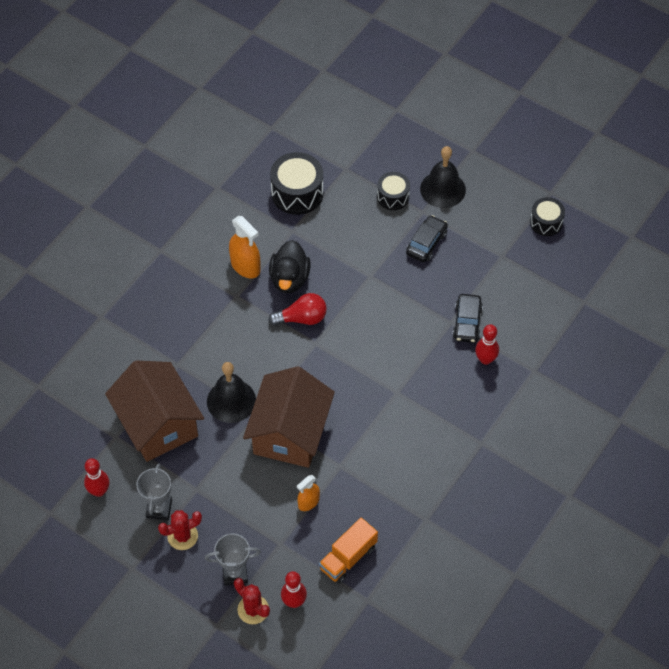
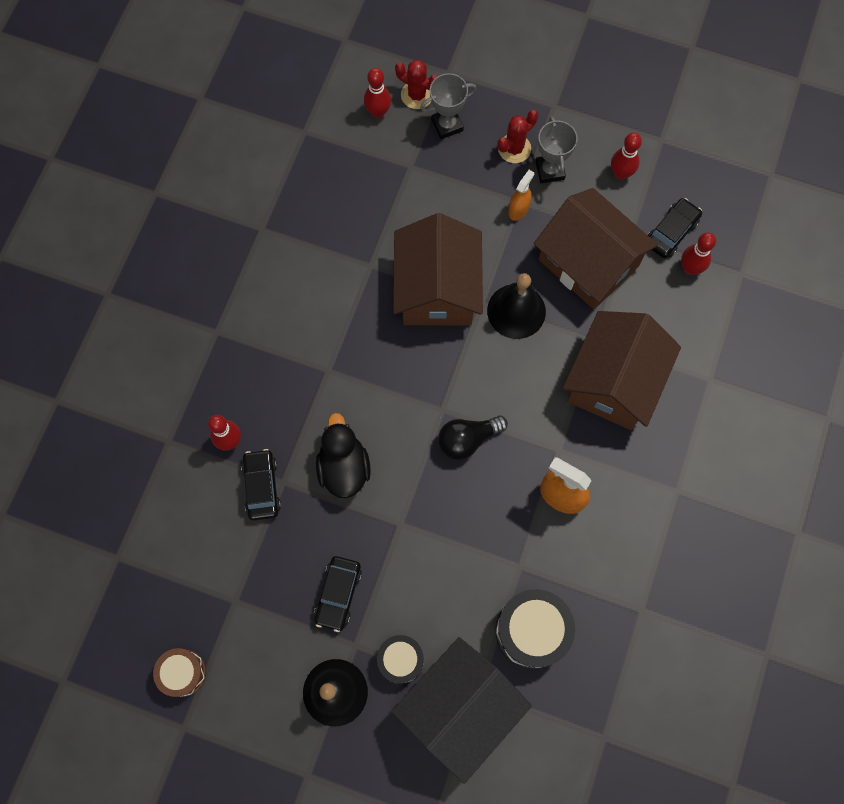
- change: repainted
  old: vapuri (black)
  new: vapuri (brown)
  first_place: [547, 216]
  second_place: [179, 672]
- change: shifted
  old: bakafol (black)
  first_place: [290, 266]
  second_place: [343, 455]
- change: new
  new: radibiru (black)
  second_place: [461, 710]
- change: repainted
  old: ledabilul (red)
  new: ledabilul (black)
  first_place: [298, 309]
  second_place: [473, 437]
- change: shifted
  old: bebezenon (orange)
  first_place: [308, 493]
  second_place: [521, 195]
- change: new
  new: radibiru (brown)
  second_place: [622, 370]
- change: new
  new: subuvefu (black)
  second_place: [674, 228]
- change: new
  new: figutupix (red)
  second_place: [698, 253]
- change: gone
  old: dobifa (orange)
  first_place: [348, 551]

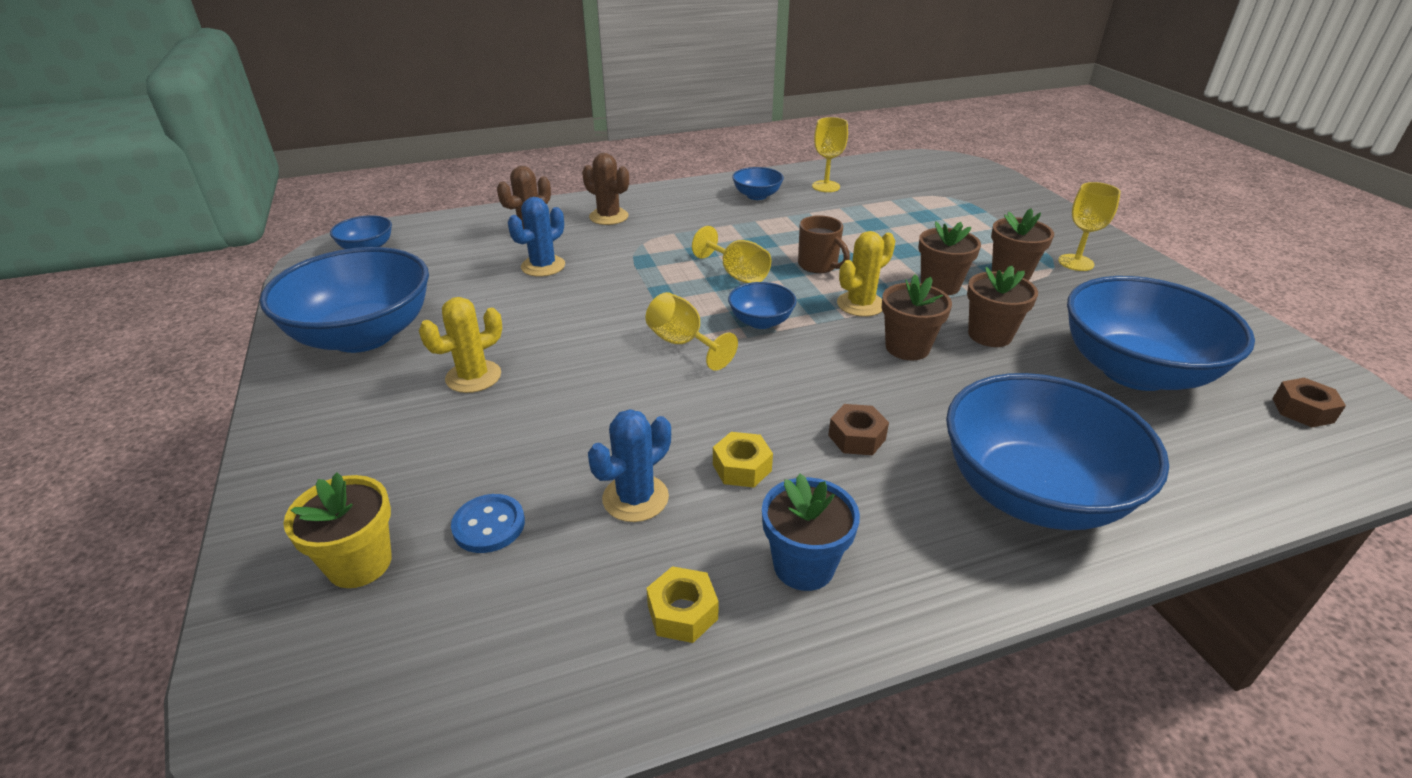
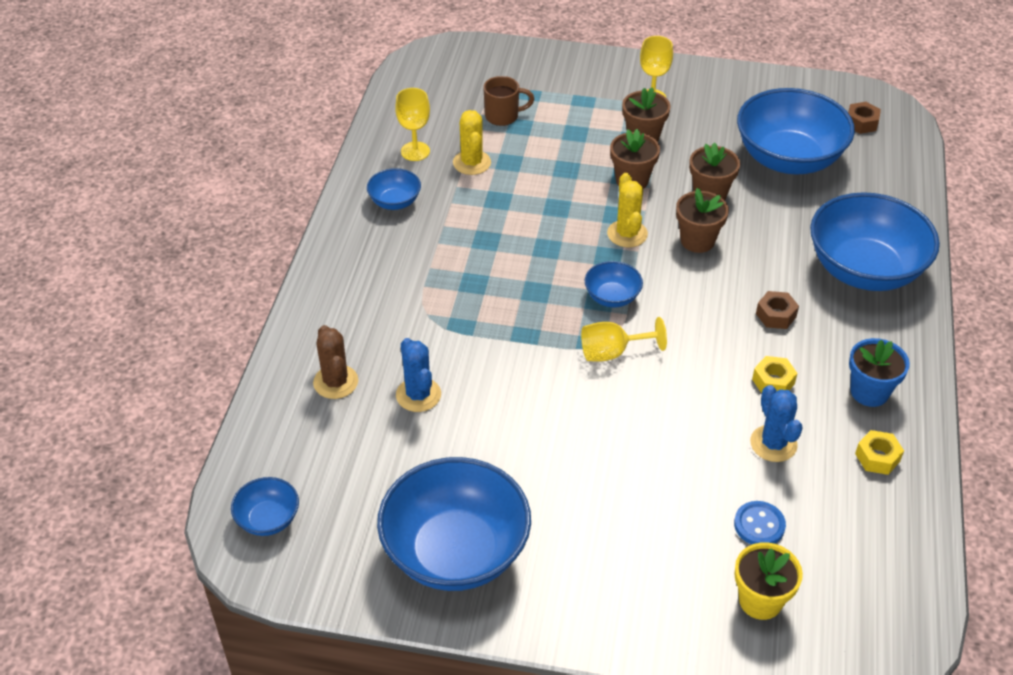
- change: shifted
  old: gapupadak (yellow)
  first_place: [460, 345]
  second_place: [472, 142]
- change: shifted
  old: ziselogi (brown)
  first_place: [824, 244]
  second_place: [508, 101]
- change: gone
  old: gapupadak (brown)
  first_place: [605, 189]
- change: gone
  old: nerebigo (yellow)
  first_place: [731, 254]

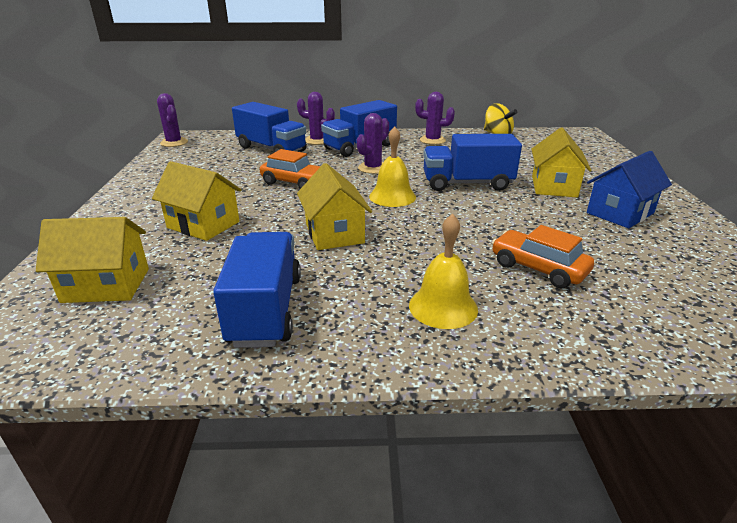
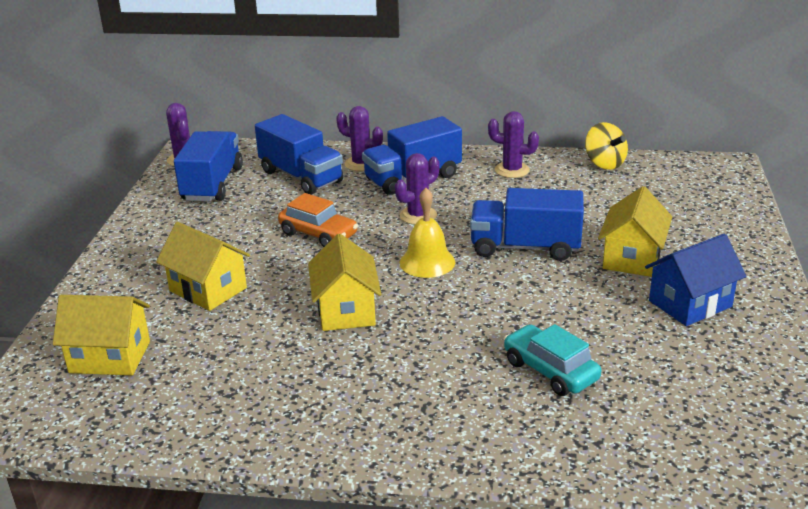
- change: shifted
  old: dobifa (blue)
  first_place: [257, 290]
  second_place: [208, 166]
- change: repainted
  old: subuvefu (orange)
  new: subuvefu (turquoise)
  first_place: [543, 256]
  second_place: [552, 360]
- change: gone
  old: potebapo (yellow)
  first_place: [443, 271]

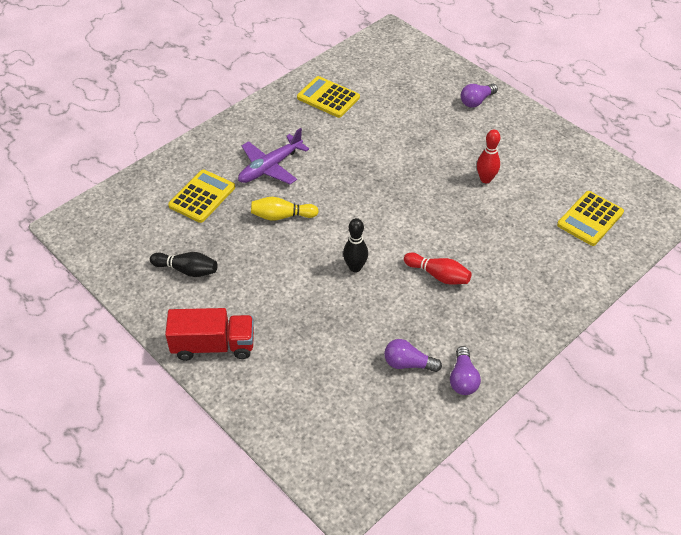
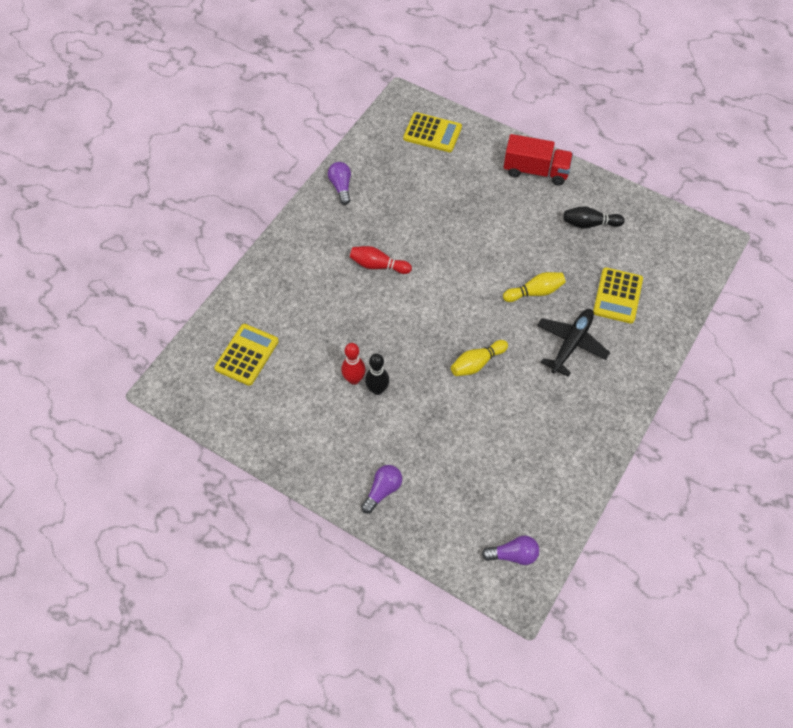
- change: shifted
  old: figutupix (black)
  first_place: [355, 245]
  second_place: [377, 374]
- change: shifted
  old: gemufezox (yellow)
  first_place: [328, 97]
  second_place: [432, 132]
- change: new
  new: figutupix (yellow)
  second_place: [479, 358]
- change: shifted
  old: ledabilul (purple)
  first_place: [413, 355]
  second_place: [510, 550]
- change: rotated
  old: dobifa (red)
  first_place: [209, 334]
  second_place: [538, 160]
  degrees: -150
- change: repainted
  old: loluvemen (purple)
  new: loluvemen (black)
  first_place: [273, 156]
  second_place: [573, 343]

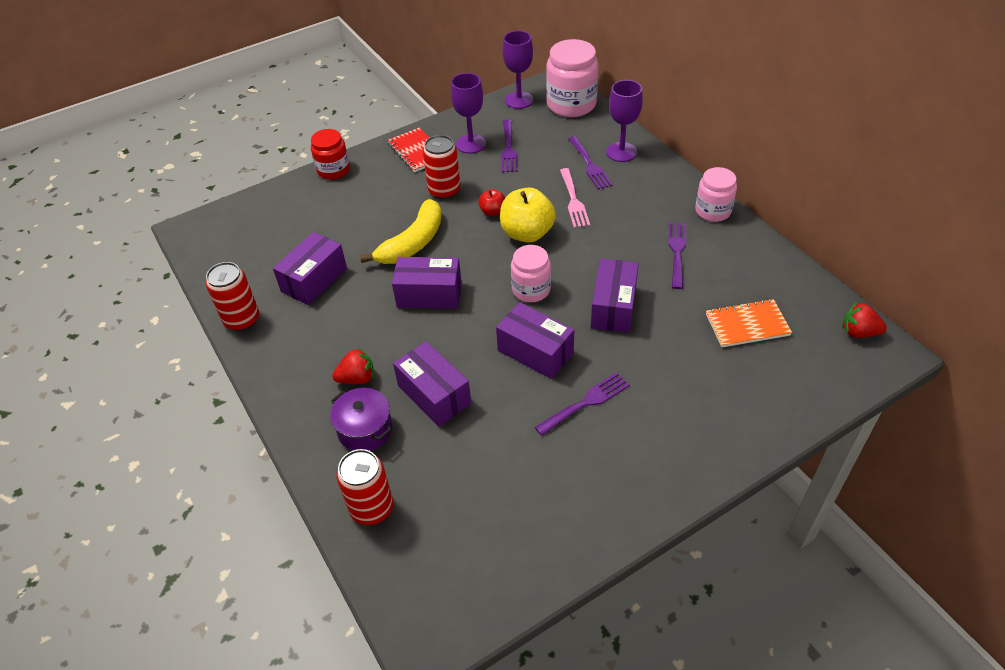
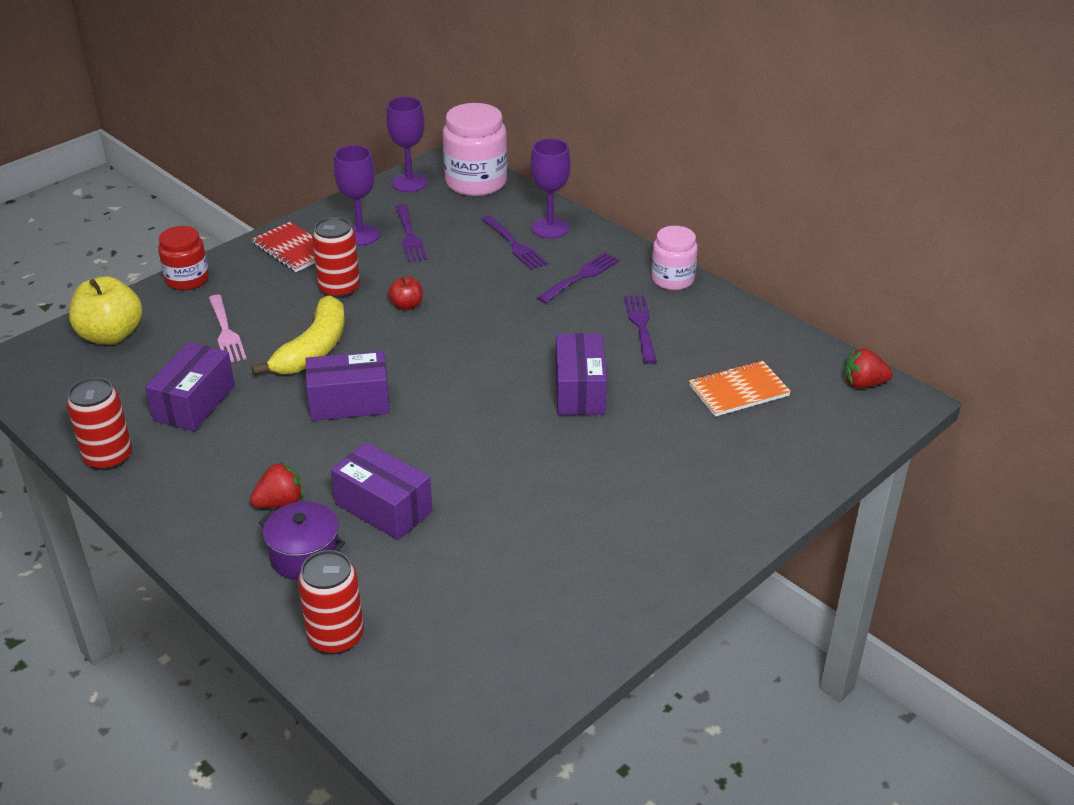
- change: shifted
  old: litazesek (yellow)
  first_place: [528, 215]
  second_place: [105, 310]
- change: shifted
  old: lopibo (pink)
  first_place: [575, 198]
  second_place: [228, 328]
- change: shifted
  old: lopibo (purple)
  first_place: [582, 404]
  second_place: [578, 277]
- change: gone
  old: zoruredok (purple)
  first_place: [535, 340]
- change: gone
  old: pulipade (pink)
  first_place: [531, 273]

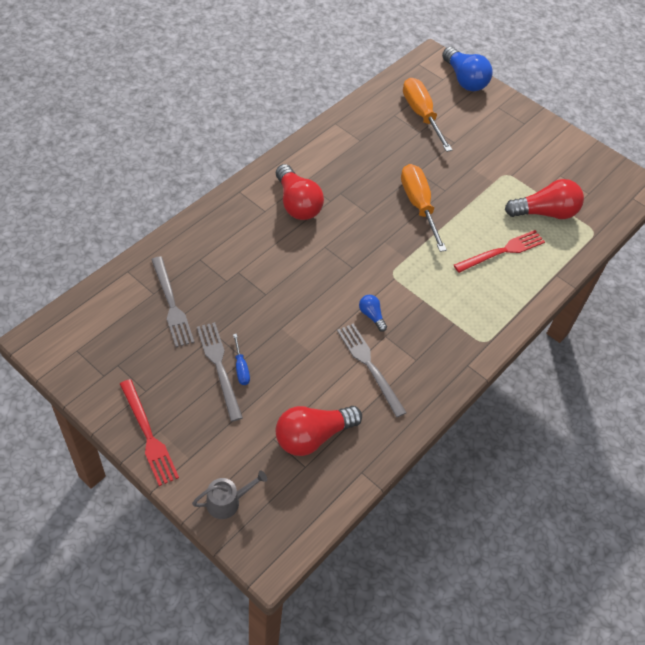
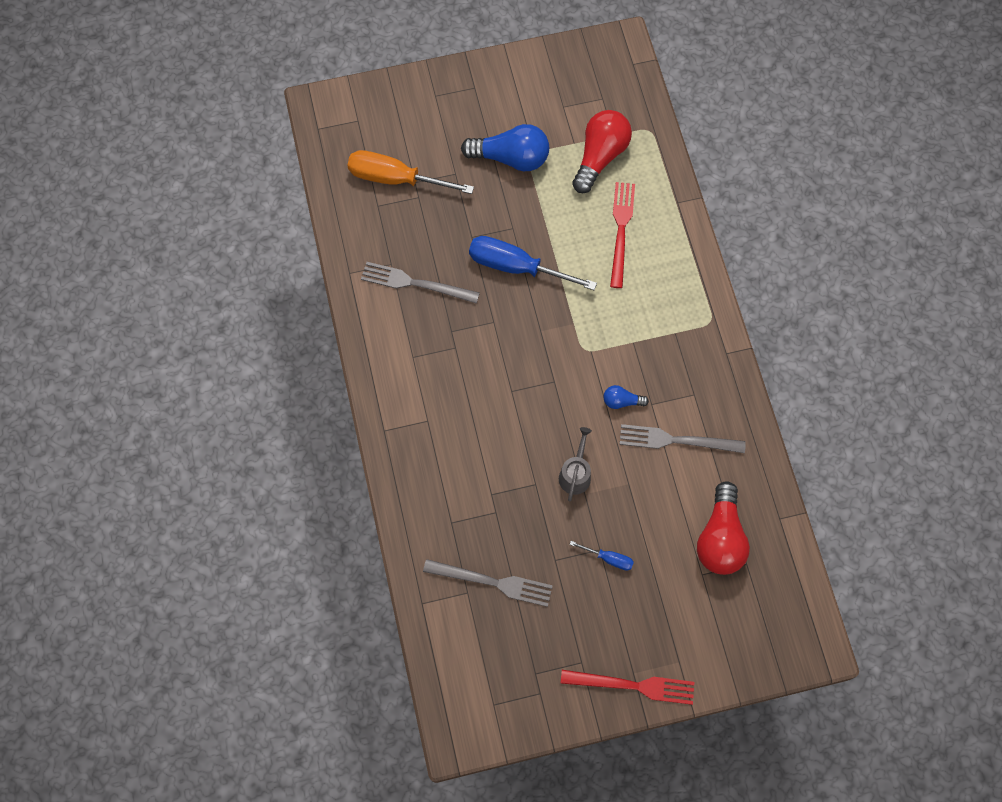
- change: shifted
  old: lopibo (grey)
  first_place: [220, 372]
  second_place: [420, 283]
- change: shifted
  old: ledabilul (blue)
  first_place: [467, 69]
  second_place: [505, 147]
- change: repainted
  old: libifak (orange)
  new: libifak (blue)
  first_place: [424, 208]
  second_place: [533, 263]
- change: shifted
  old: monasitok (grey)
  first_place: [229, 495]
  second_place: [575, 464]
- change: gone
  old: ledabilul (red)
  first_place: [300, 192]

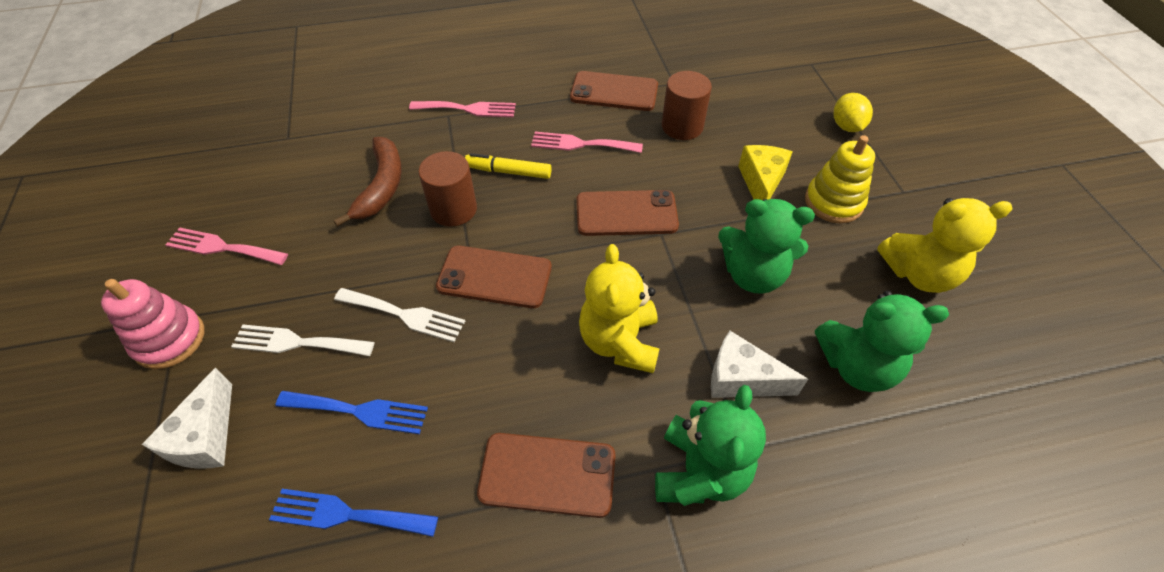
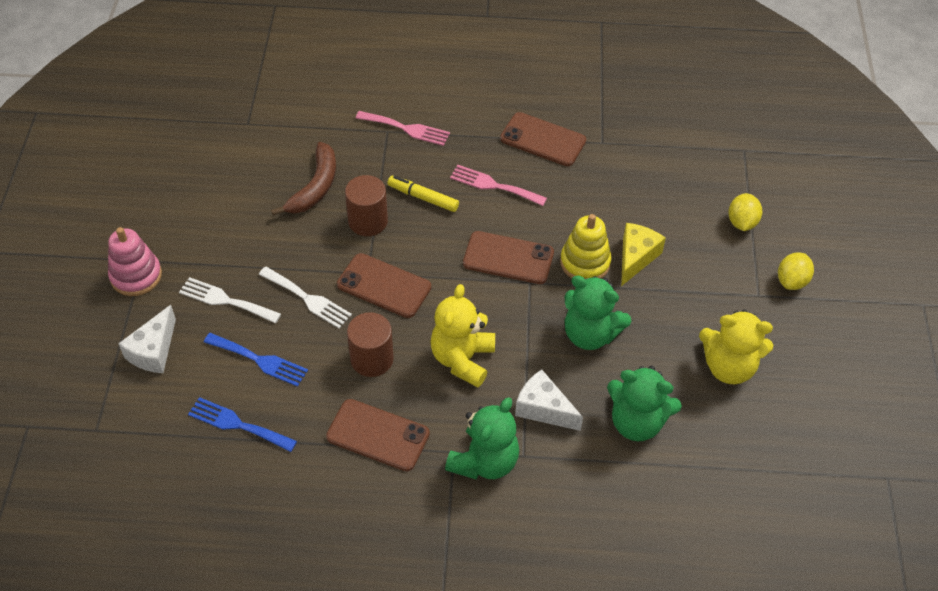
- change: shifted
  old: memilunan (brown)
  first_place: [687, 105]
  second_place: [370, 344]
- change: shifted
  old: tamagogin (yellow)
  first_place: [840, 179]
  second_place: [586, 247]
- change: new
  new: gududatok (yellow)
  second_place: [796, 271]
- change: gone
  old: lopibo (pink)
  first_place: [226, 246]

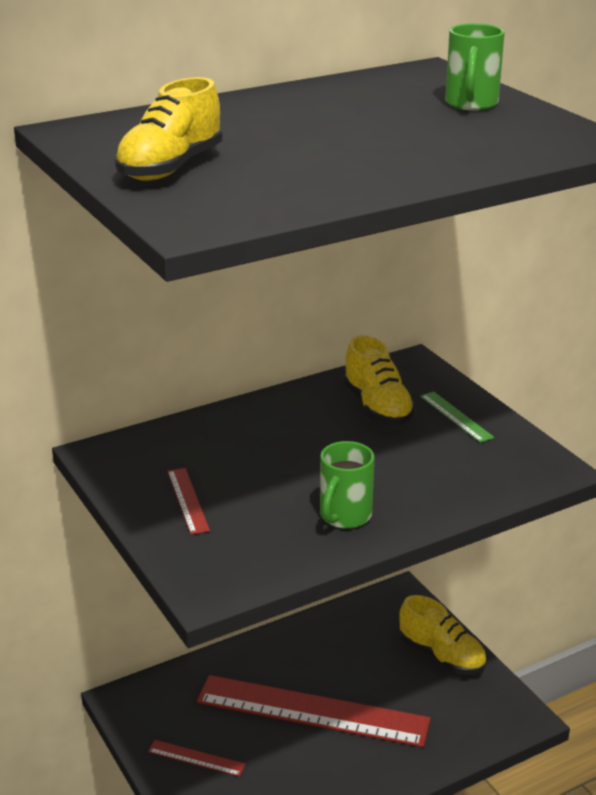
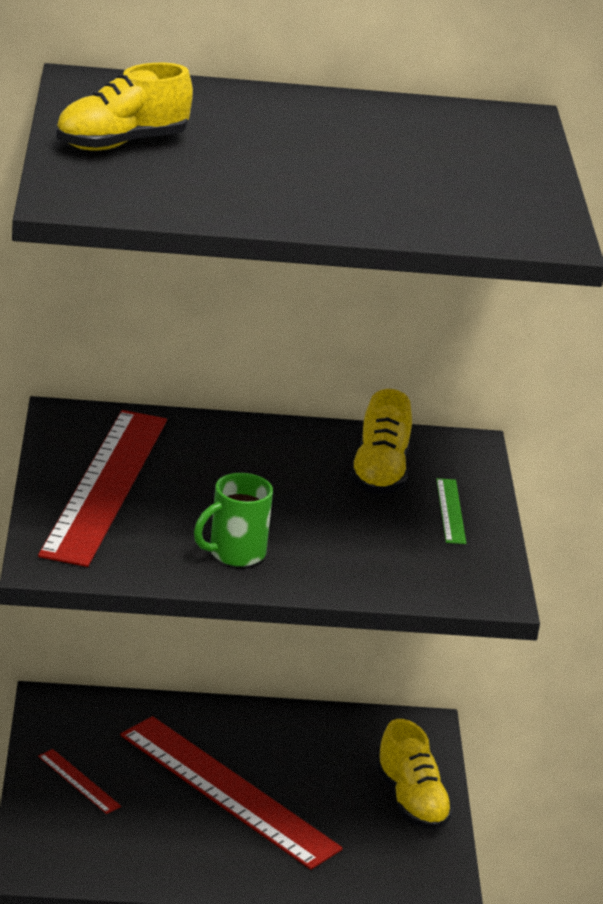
- change: scaled
  old: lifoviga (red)
  first_place: [188, 501]
  second_place: [102, 488]
  factor: 2.44
- change: gone
  old: ziselogi (green)
  first_place: [475, 67]

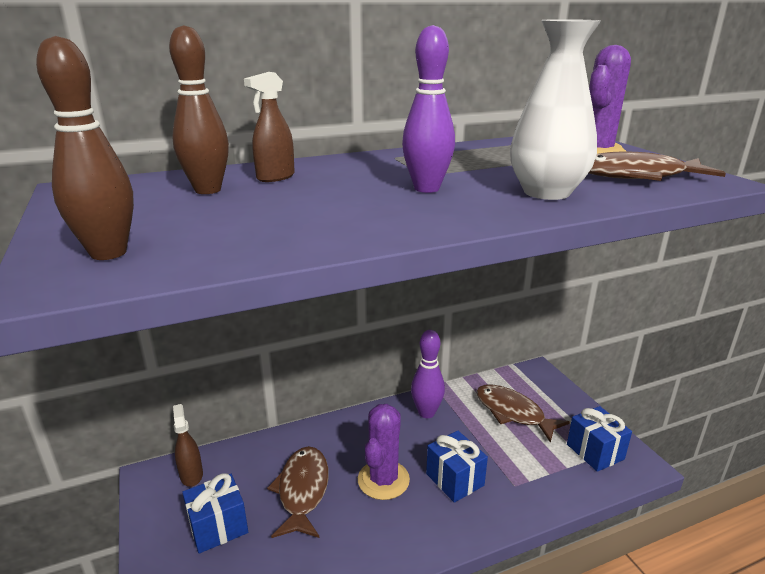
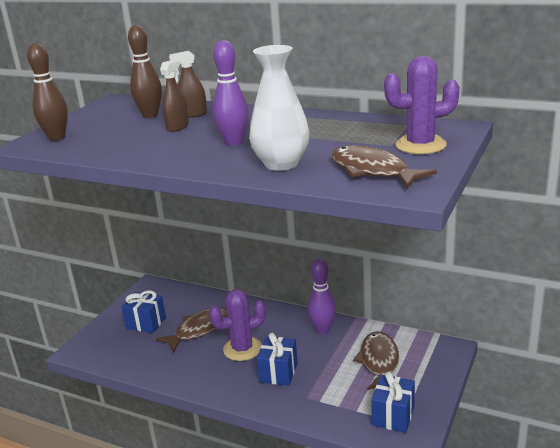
- change: shifted
  old: bebezenon (brown)
  first_place: [188, 445]
  second_place: [174, 95]

